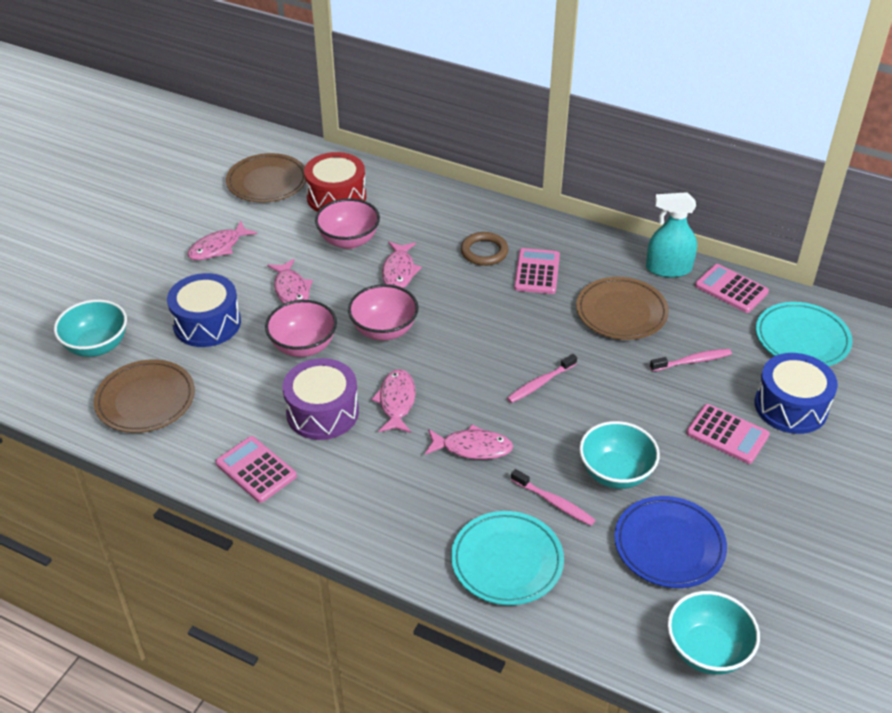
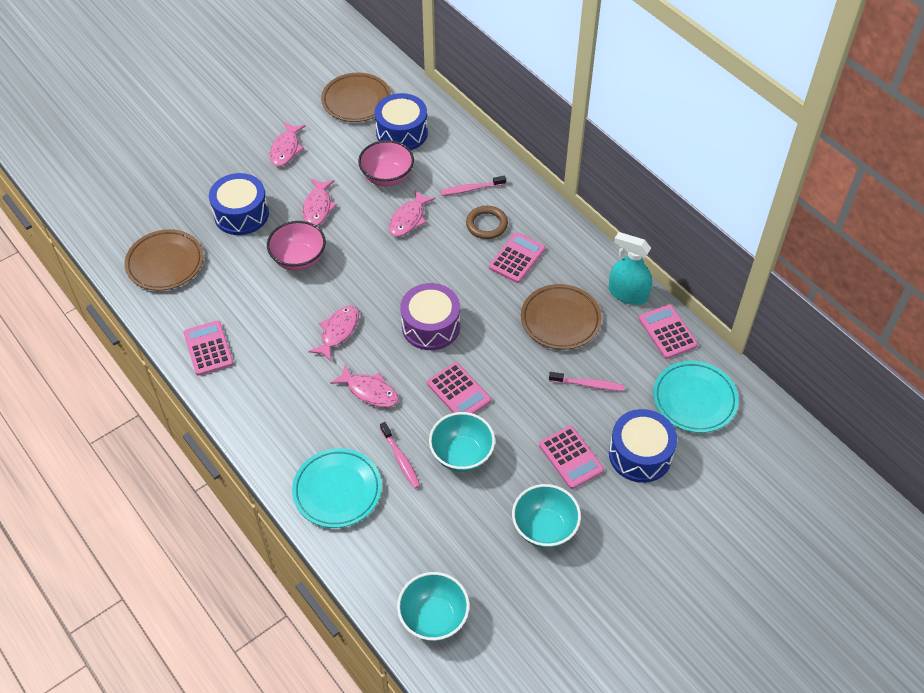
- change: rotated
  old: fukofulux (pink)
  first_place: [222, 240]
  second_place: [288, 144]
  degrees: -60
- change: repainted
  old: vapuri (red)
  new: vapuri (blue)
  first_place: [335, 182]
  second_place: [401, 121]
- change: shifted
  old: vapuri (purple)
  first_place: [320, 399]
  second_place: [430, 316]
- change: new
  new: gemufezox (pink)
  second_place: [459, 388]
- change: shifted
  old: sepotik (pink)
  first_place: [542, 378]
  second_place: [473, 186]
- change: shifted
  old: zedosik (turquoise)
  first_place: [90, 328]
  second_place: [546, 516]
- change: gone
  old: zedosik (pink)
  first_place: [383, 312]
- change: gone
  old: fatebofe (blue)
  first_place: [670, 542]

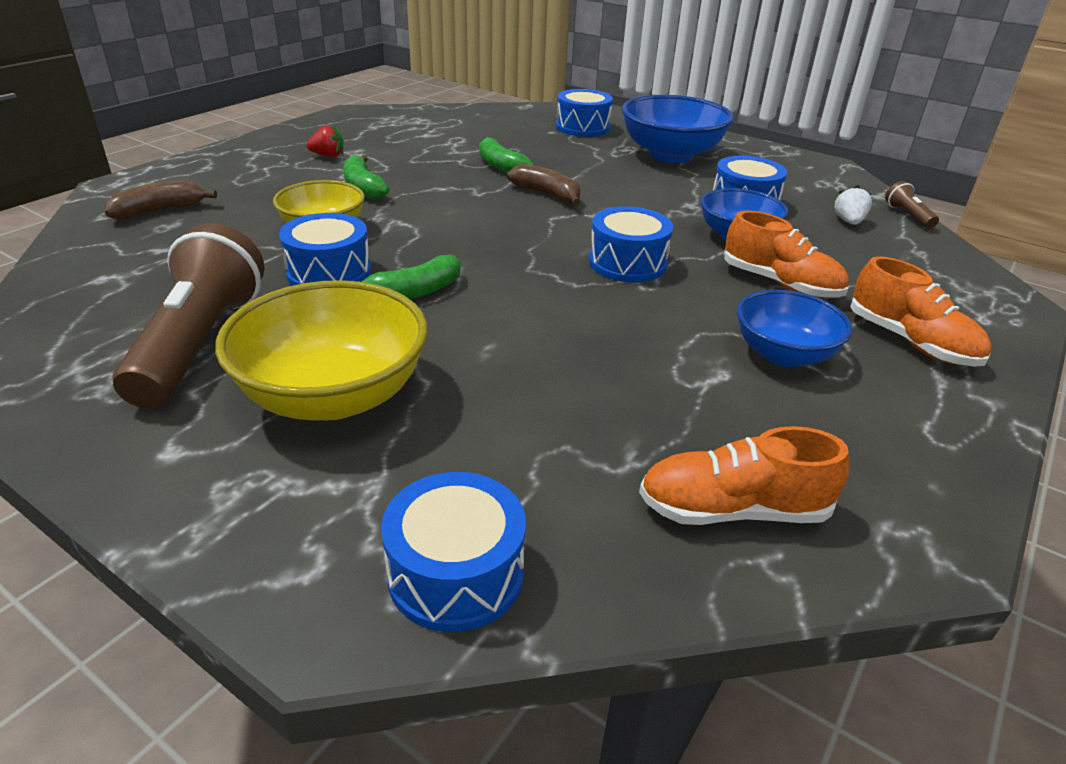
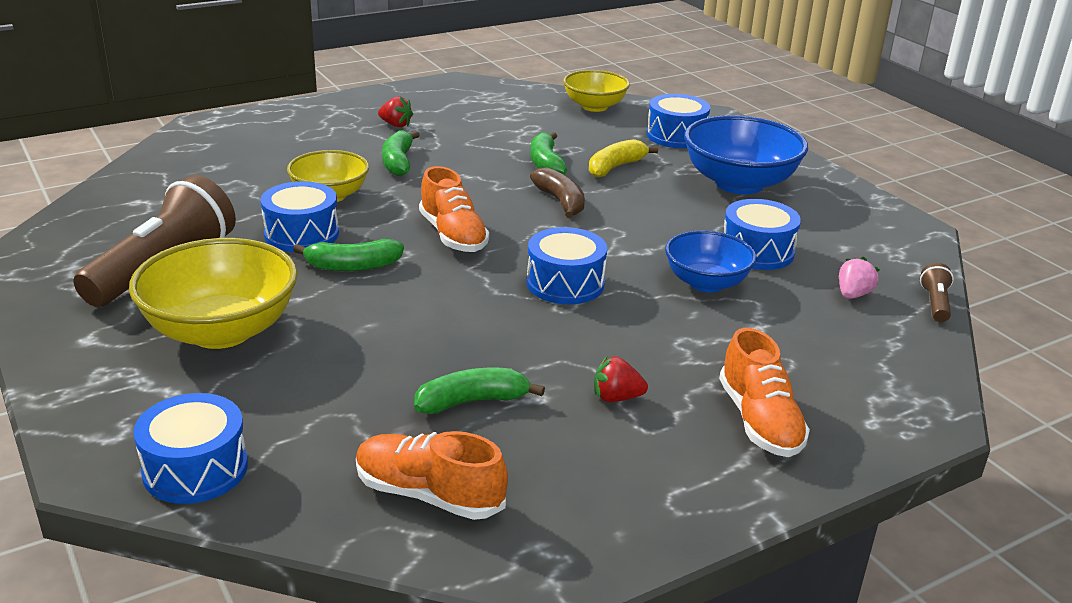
- change: new
  new: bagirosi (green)
  second_place: [479, 391]
- change: shifted
  old: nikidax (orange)
  first_place: [786, 254]
  second_place: [454, 209]
- change: new
  new: zedosik (yellow)
  second_place: [596, 91]
- change: new
  new: bagirosi (yellow)
  second_place: [623, 158]
- change: swapped
  old: zedosik (blue)
  new: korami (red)
  first_place: [794, 328]
  second_place: [621, 379]
- change: repainted
  old: korami (white)
  new: korami (pink)
  first_place: [853, 205]
  second_place: [859, 278]
- change: gone
  old: bagirosi (brown)
  first_place: [161, 199]

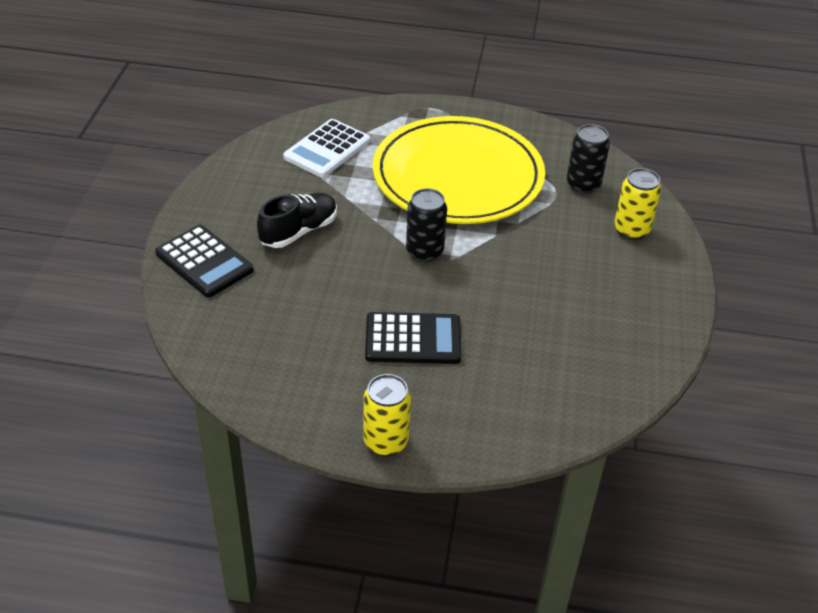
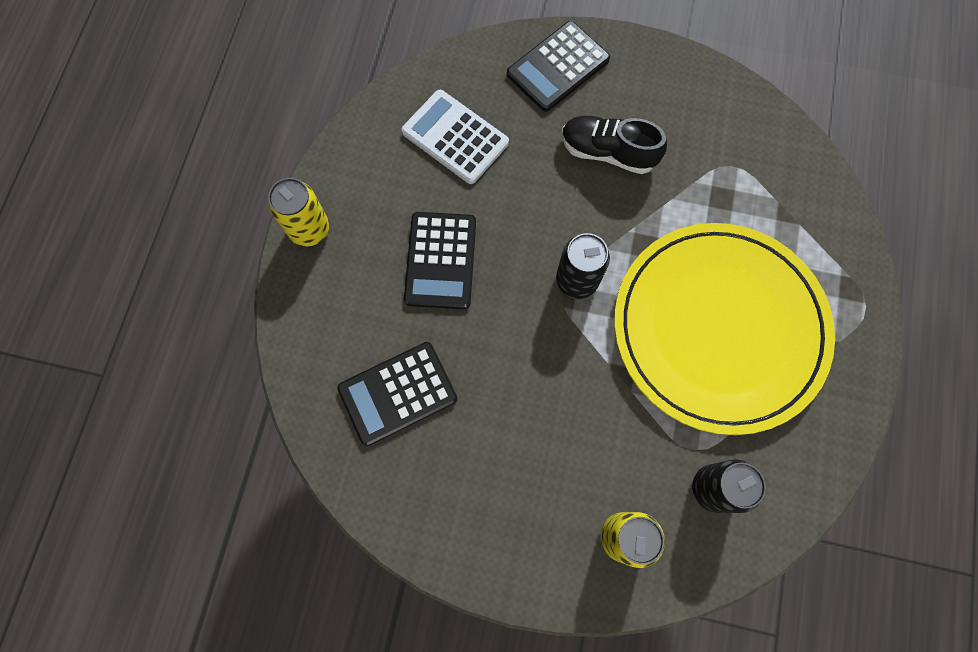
- change: new
  new: gemufezox (black)
  second_place: [397, 394]
- change: shifted
  old: gemufezox (white)
  first_place: [326, 148]
  second_place: [455, 137]
- change: rotated
  old: nikidax (black)
  first_place: [297, 220]
  second_place: [614, 145]
  degrees: 150

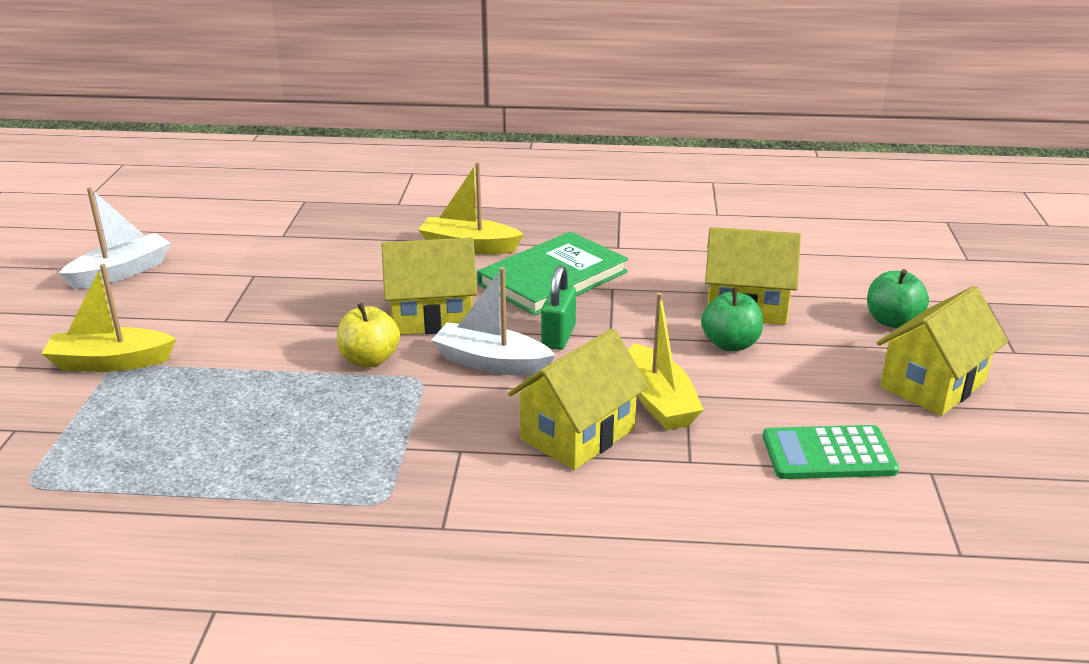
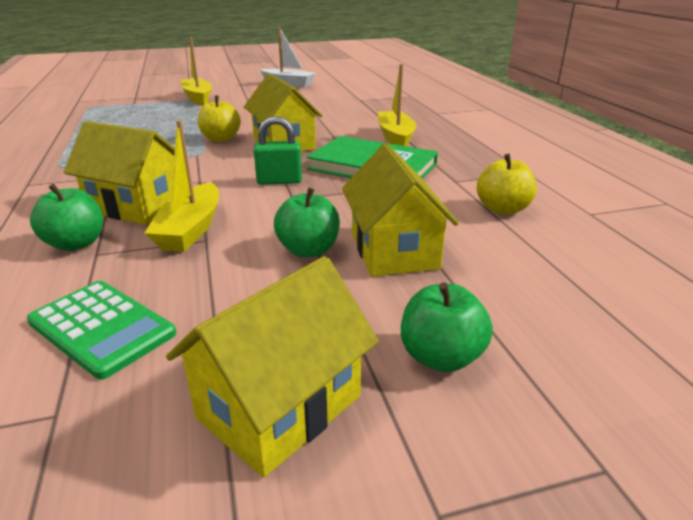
- change: rotated
  old: gemufezox (green)
  first_place: [831, 452]
  second_place: [101, 330]
  degrees: 150
- change: new
  new: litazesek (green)
  second_place: [66, 217]
- change: rotated
  old: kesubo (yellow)
  first_place: [666, 361]
  second_place: [182, 186]
  degrees: -45
- change: rotated
  old: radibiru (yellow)
  first_place: [942, 351]
  second_place: [272, 367]
  degrees: -75
- change: new
  new: litazesek (yellow)
  second_place: [507, 184]
- change: gone
  old: kesubo (white)
  first_place: [493, 321]

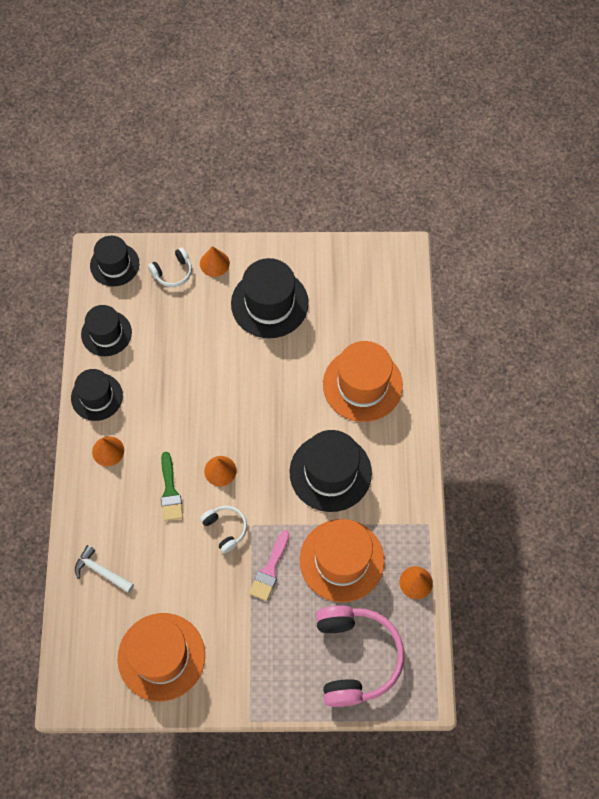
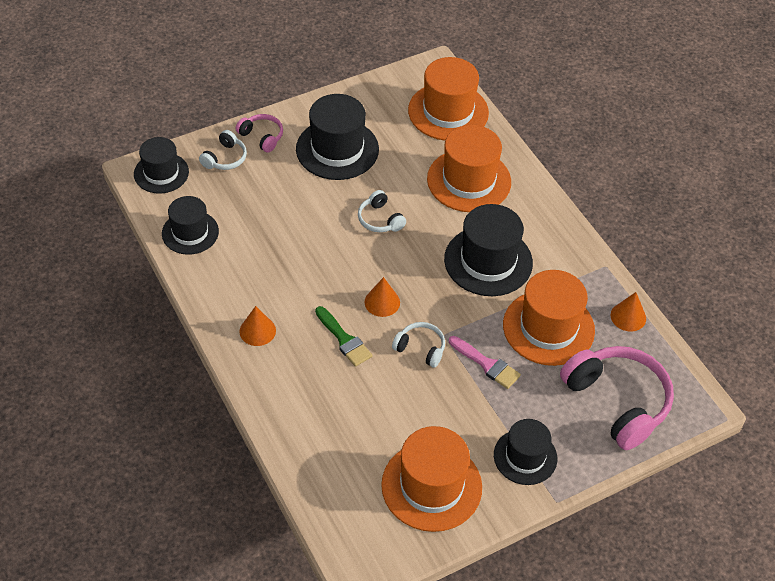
- change: swapped
  old: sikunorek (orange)
  new: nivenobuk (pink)
  first_place: [215, 261]
  second_place: [259, 133]
- change: new
  new: nivenobuk (white)
  second_place: [382, 211]
- change: new
  new: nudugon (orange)
  second_place: [448, 98]
- change: rotated
  old: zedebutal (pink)
  first_place: [269, 565]
  second_place: [485, 362]
  degrees: -45
- change: shifted
  old: nudugon (black)
  first_place: [97, 395]
  second_place: [525, 452]
- change: gone
  old: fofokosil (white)
  first_place: [104, 569]

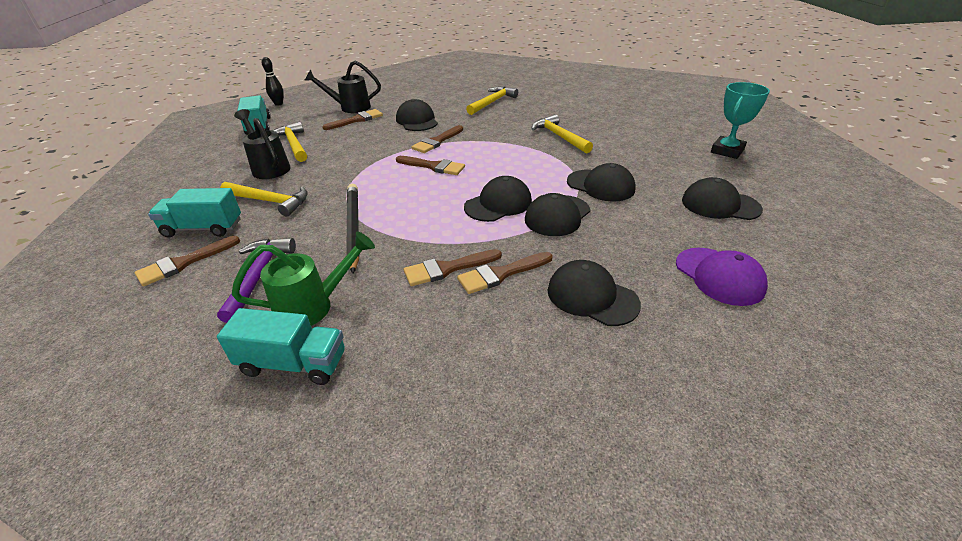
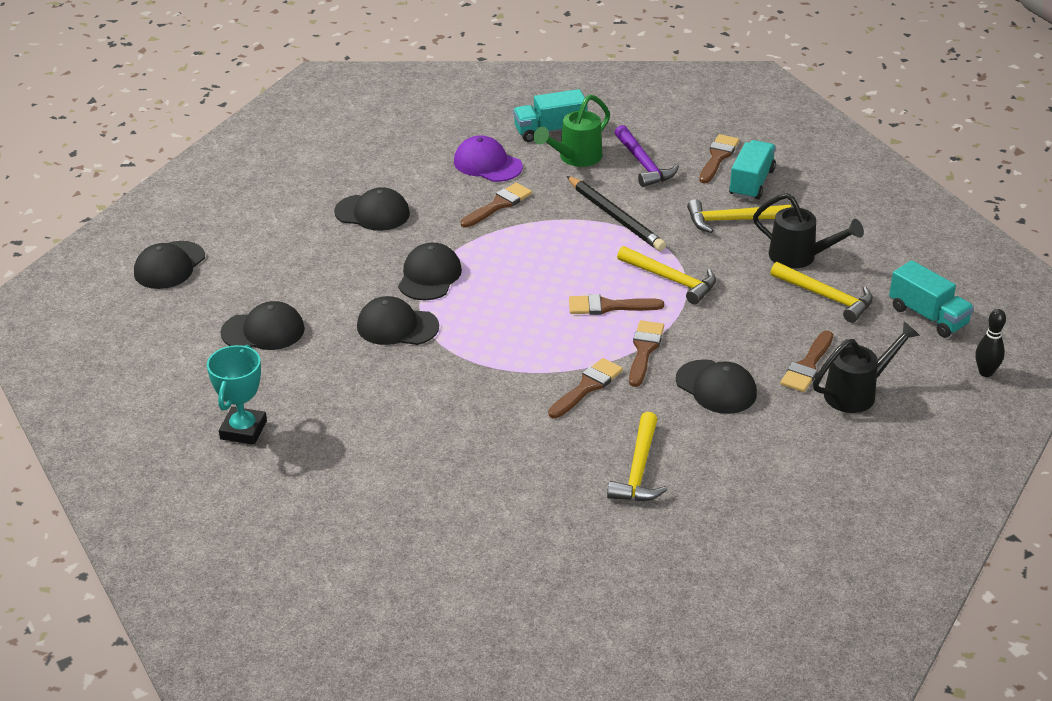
- change: shifted
  old: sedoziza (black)
  first_place: [498, 199]
  second_place: [169, 265]
- change: shifted
  old: sedoziza (purple)
  first_place: [722, 277]
  second_place: [488, 158]
- change: shifted
  old: zedebutal (brown)
  first_place: [505, 273]
  second_place: [585, 388]
- change: shifted
  old: fofokosil (yellow)
  first_place: [562, 133]
  second_place: [666, 275]
- change: rotated
  old: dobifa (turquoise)
  first_place: [194, 213]
  second_place: [752, 170]
  degrees: -45

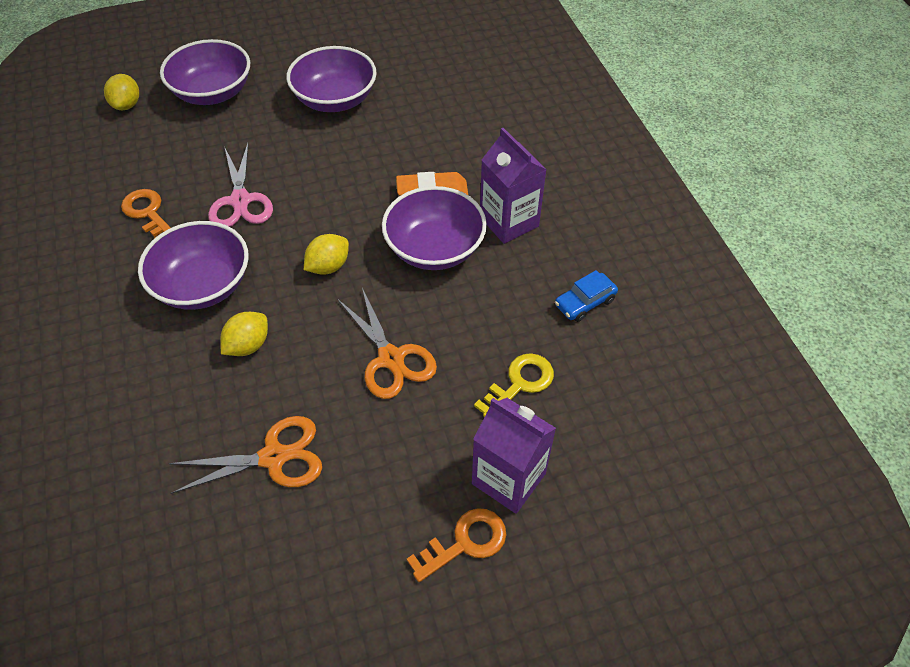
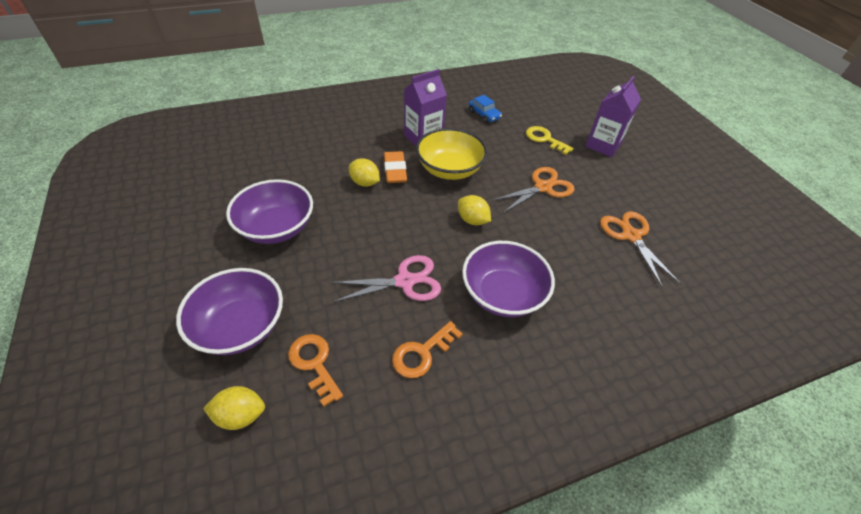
- change: shifted
  old: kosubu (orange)
  first_place: [456, 545]
  second_place: [315, 370]
- change: shifted
  old: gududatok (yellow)
  first_place: [244, 334]
  second_place: [364, 172]
- change: repainted
  old: zedosik (purple)
  new: zedosik (yellow)
  first_place: [434, 228]
  second_place: [452, 154]

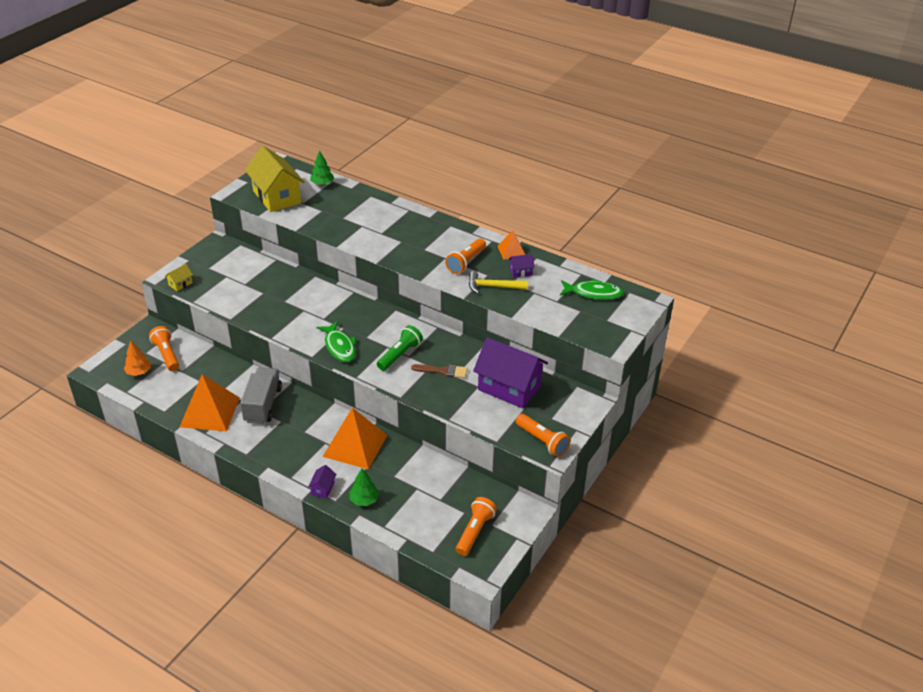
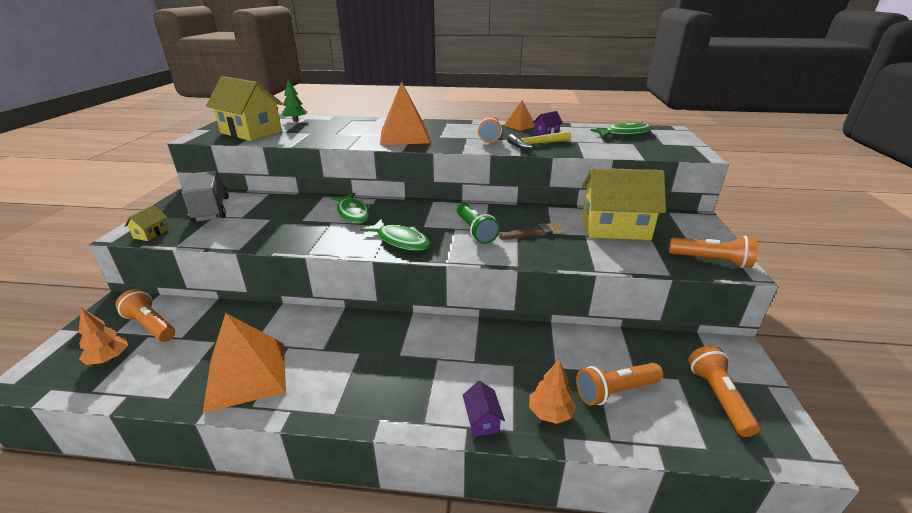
- change: shifted
  old: dobifa (grey)
  first_place: [261, 395]
  second_place: [205, 196]
- change: new
  new: fukofulux (green)
  second_place: [351, 208]
- change: shifted
  old: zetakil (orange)
  first_place: [355, 438]
  second_place: [405, 113]
- change: rotated
  old: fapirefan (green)
  first_place: [400, 348]
  second_place: [478, 223]
  degrees: 150
- change: repainted
  old: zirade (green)
  new: zirade (orange)
  first_place: [364, 487]
  second_place: [552, 391]
- change: new
  new: fapirefan (orange)
  second_place: [619, 384]
- change: repainted
  old: radibiru (purple)
  new: radibiru (yellow)
  first_place: [510, 373]
  second_place: [624, 204]

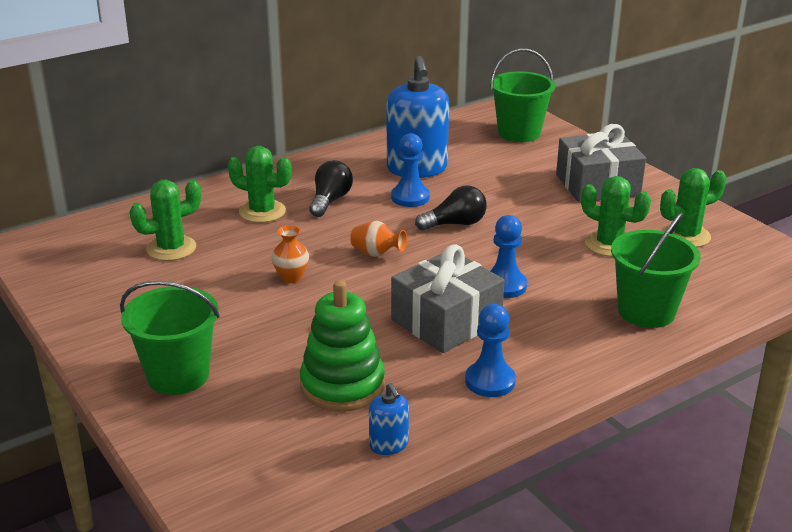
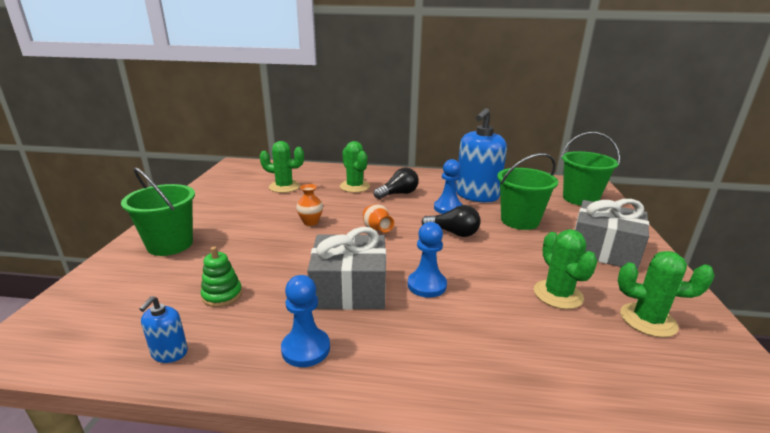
- change: scaled
  old: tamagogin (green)
  first_place: [342, 346]
  second_place: [221, 277]
  factor: 0.56
- change: shifted
  old: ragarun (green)
  first_place: [655, 270]
  second_place: [527, 191]

